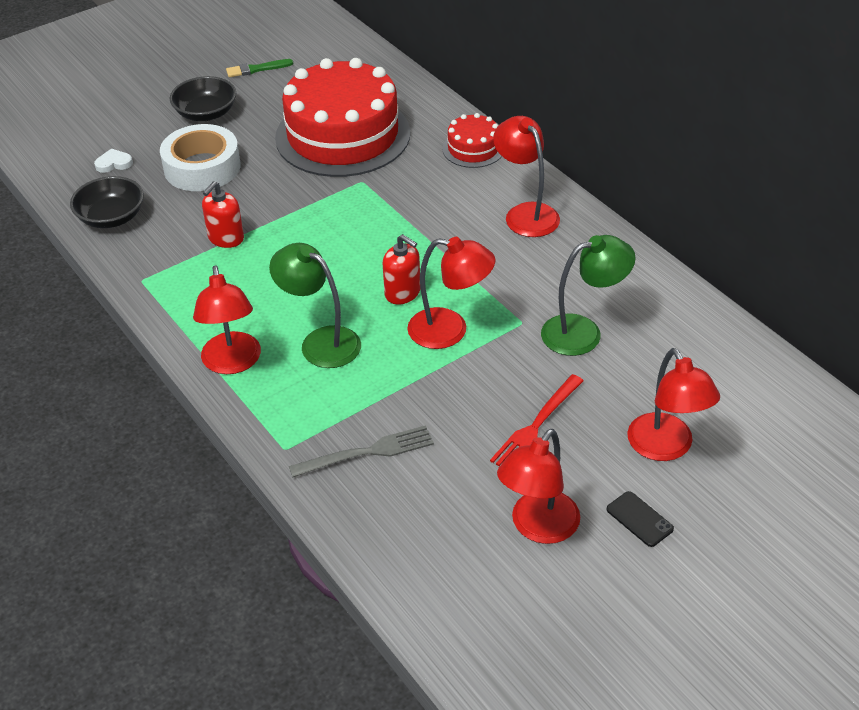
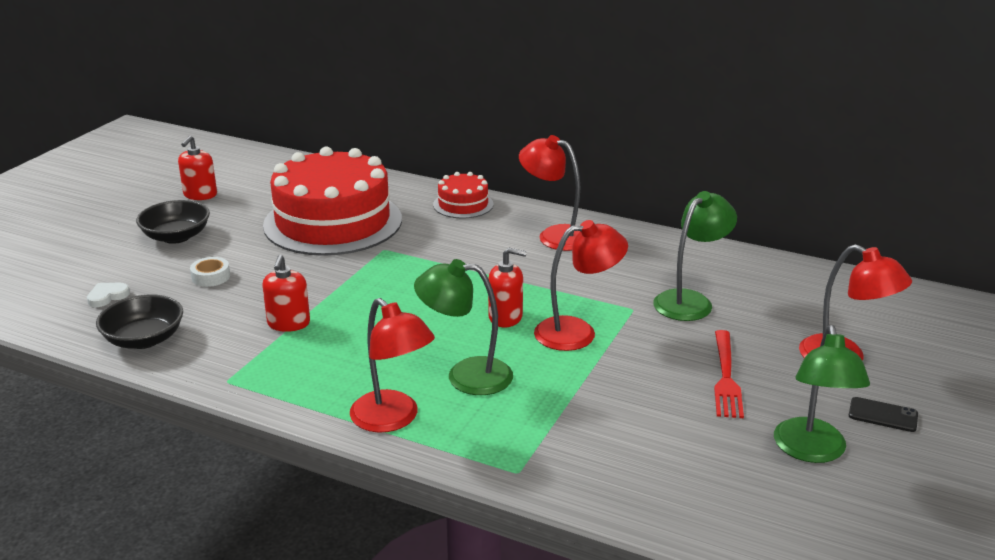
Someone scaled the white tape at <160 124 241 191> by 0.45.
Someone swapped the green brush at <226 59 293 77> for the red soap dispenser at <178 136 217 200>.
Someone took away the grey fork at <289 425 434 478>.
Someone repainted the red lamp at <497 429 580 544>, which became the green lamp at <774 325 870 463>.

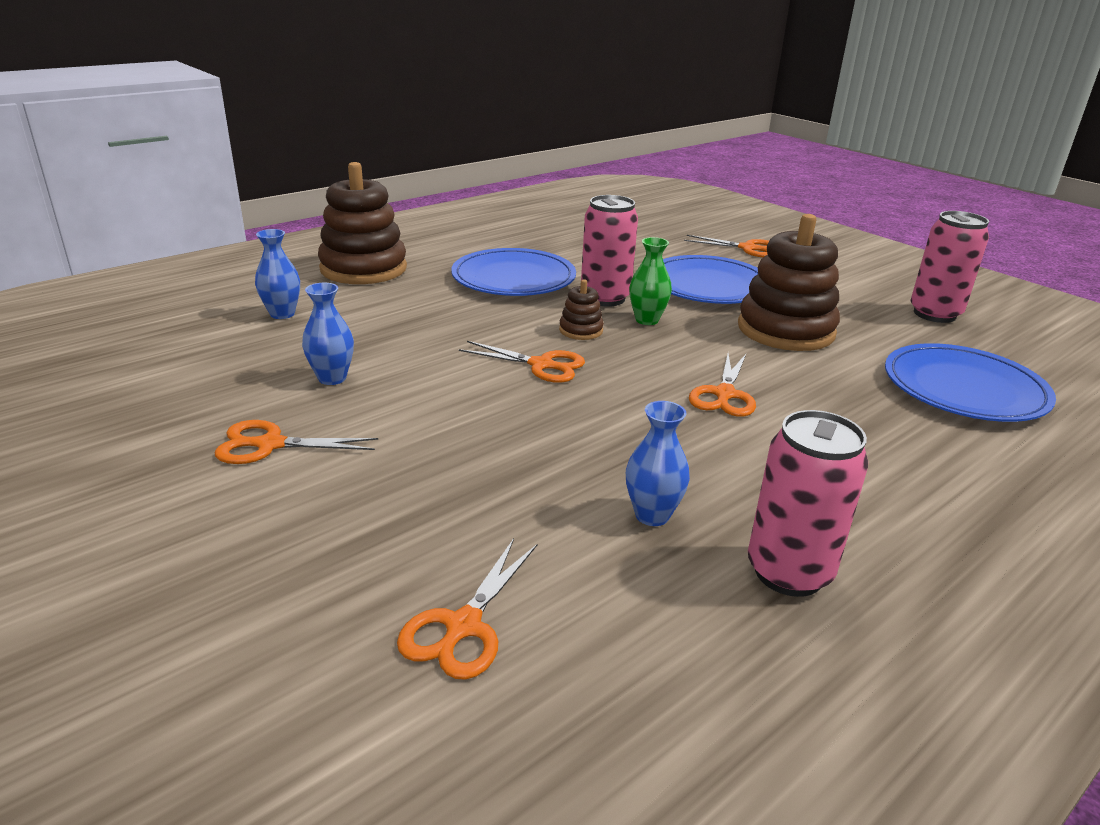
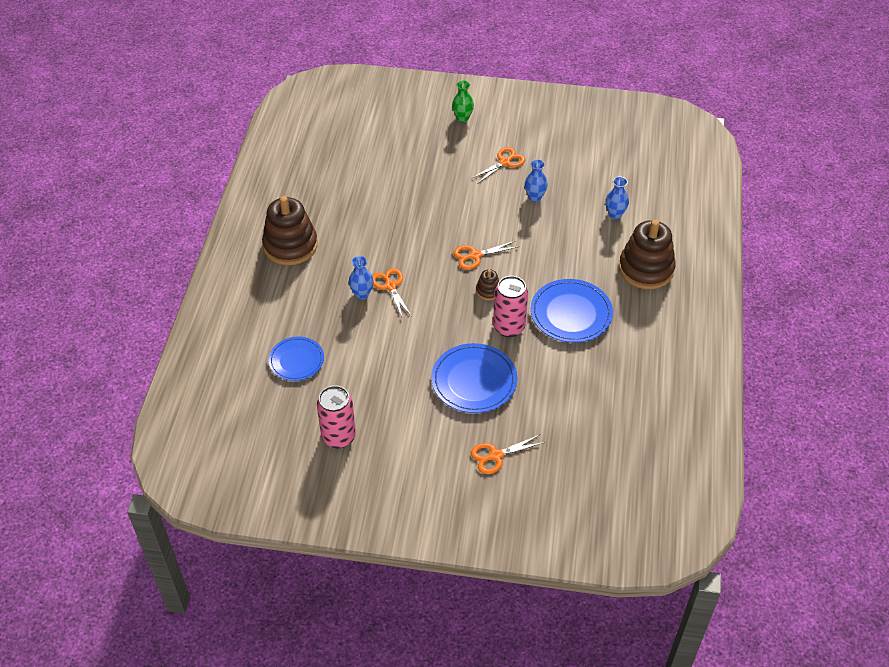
Someone took away the orange scissors at <397 538 538 680>.
Someone carried the blue vase from <626 401 690 526> to <349 256 373 299>.
Someone carried the green vase from <629 237 672 325> to <452 80 474 122>.
Someone carried the brown stacking toy from <738 214 840 351> to <262 196 318 265>.
Someone took away the pink can at <748 410 868 597>.
Someone scaled the blue plate at <885 343 1056 422> by 0.65.

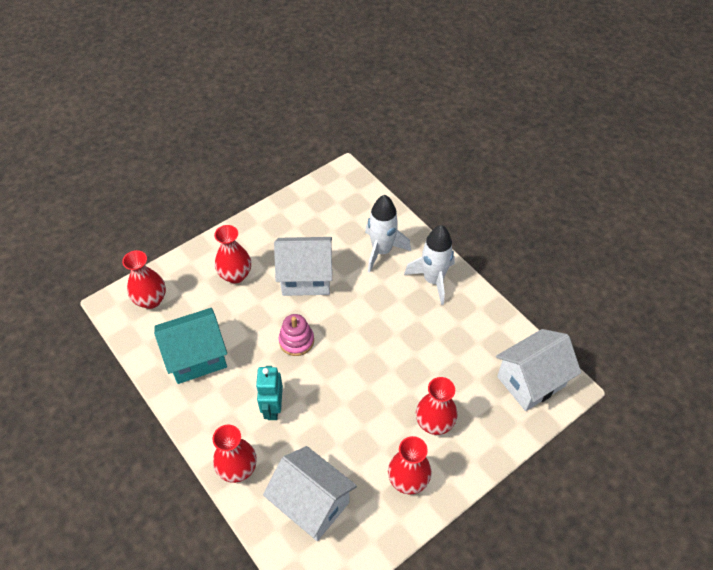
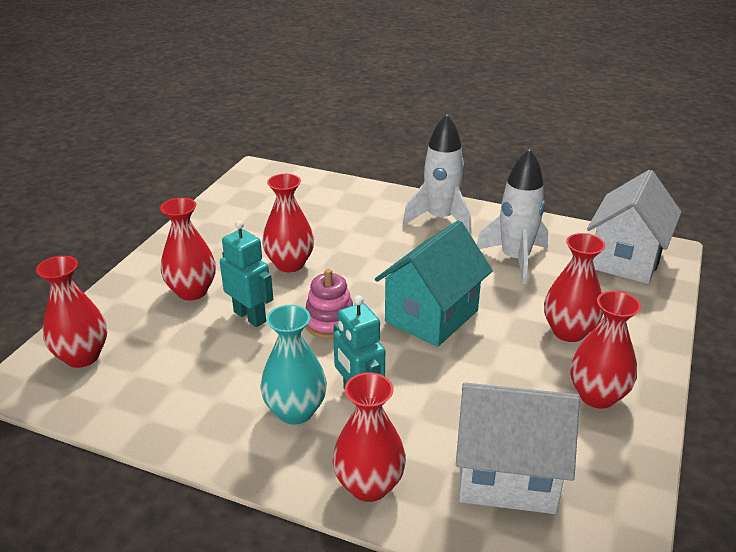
Someone carried the turquoise house from <154 308 227 384> to <375 220 493 347>.
Someone swapped the white house at <274 237 332 296> for the red vase at <262 174 314 272>.
Someone carried the white rocket from <365 195 411 273> to <477 149 548 284>.
Someone put down the turquoise robot at <220 220 273 327>.
Someone put down the turquoise vase at <260 305 327 425>.

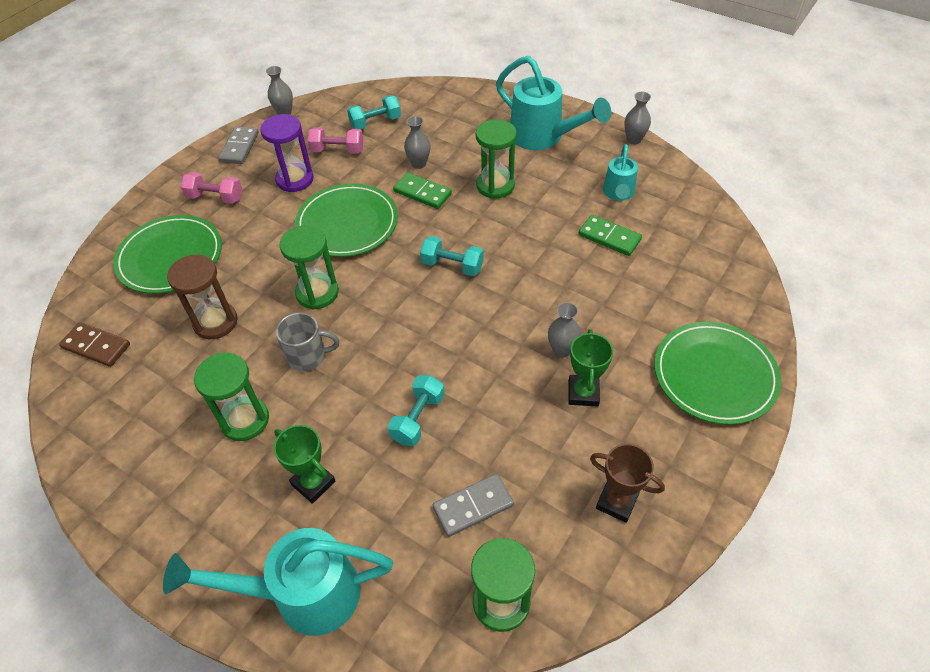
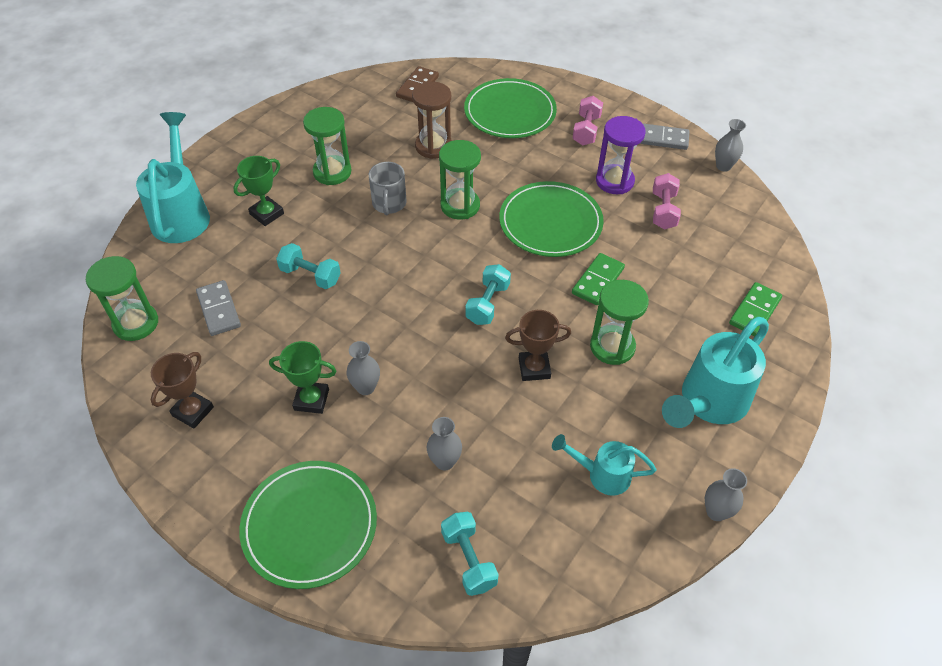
Someone carried the turquoise dumbbell from <347 95 401 129> to <441 512 499 596>.
Someone carried the grey vase from <404 116 431 169> to <427 417 462 471>.
Someone carried the green domino from <578 215 642 256> to <729 282 782 337>.
Someone put down the brown trophy at <505 310 571 381>.

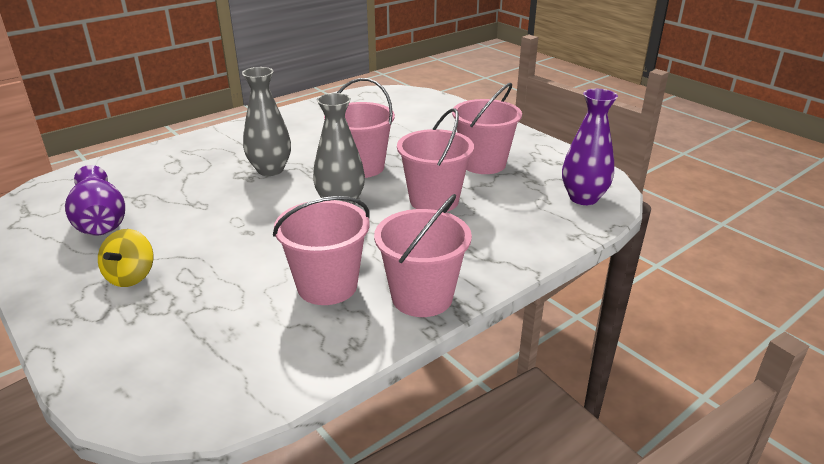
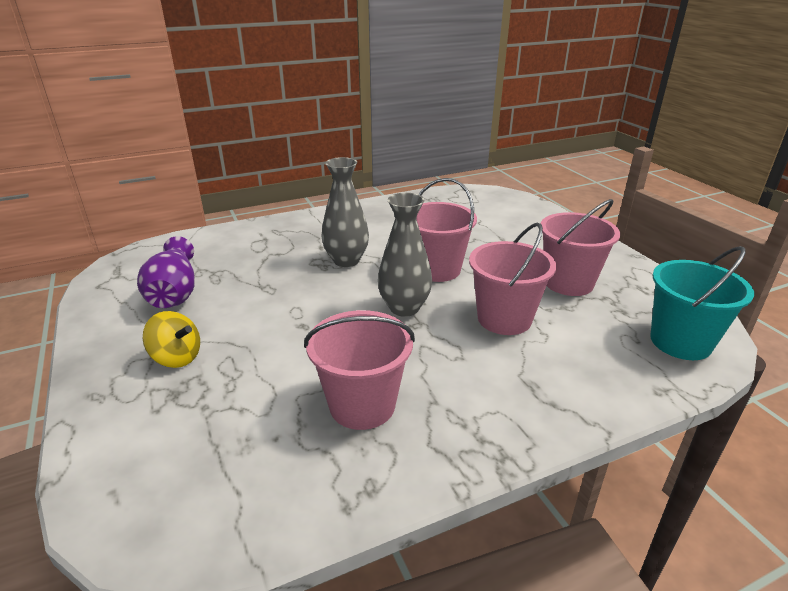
Someone rotated the yellow spinning top at <98 229 154 287> by 90 degrees counterclockwise.
Someone took away the pink bucket at <374 194 472 317>.
Someone swapped the purple vase at <562 89 618 205> for the turquoise bucket at <650 246 754 360>.

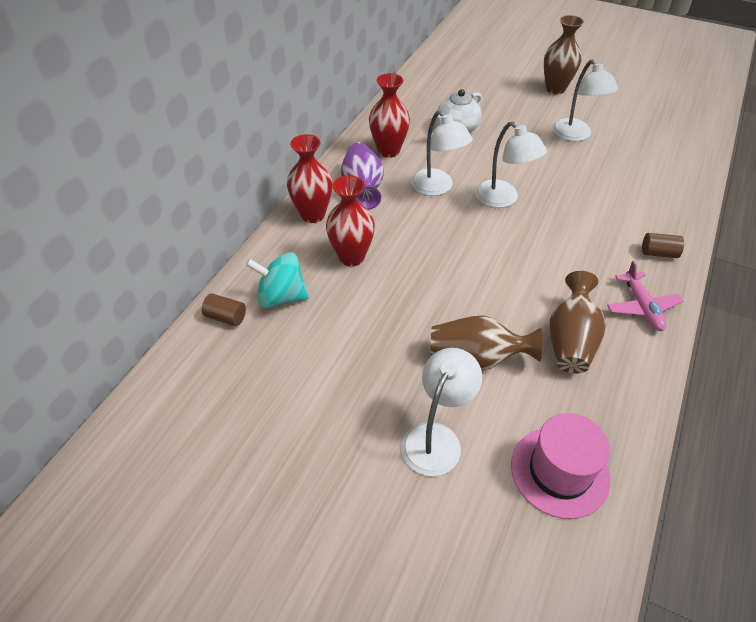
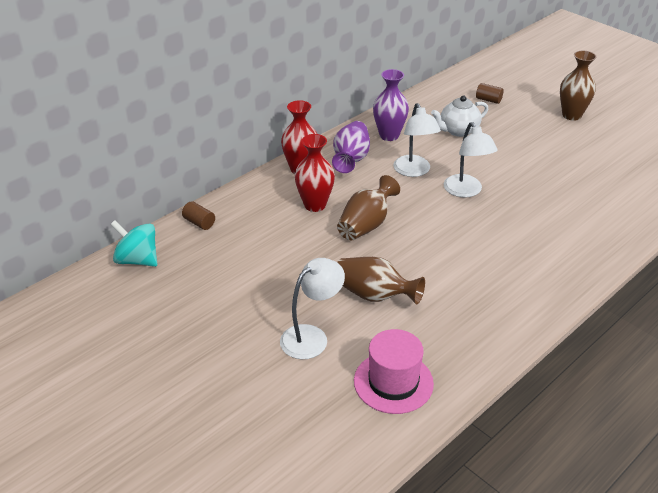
Someone carried the turquoise spinning top from <246 252 309 308> to <110 220 157 267>.
Someone repainted the red vase at <369 73 410 158>, which became the purple vase at <373 69 409 141>.
Someone carried the brown vase from <550 271 606 374> to <337 175 400 240>.
Someone took away the white lamp at <552 59 619 141>.
Someone took away the pink plane at <607 261 683 331>.
Someone carried the brown cylinder from <642 233 684 258> to <476 83 504 104>.

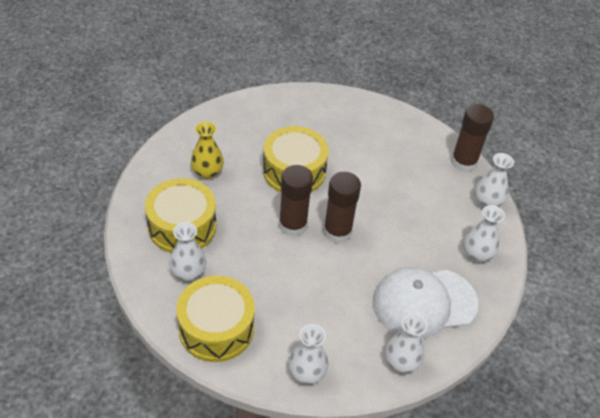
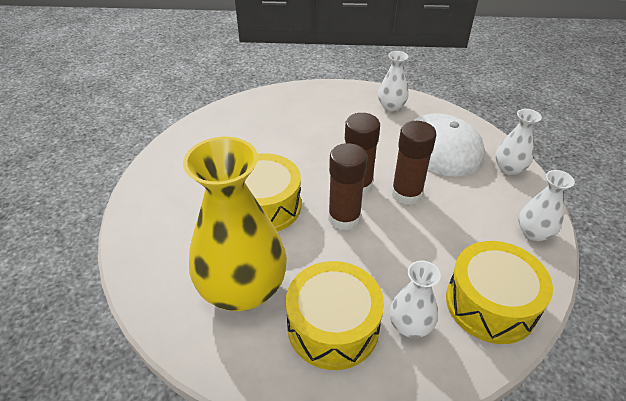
Someone scaled the yellow vase at <191 122 224 179> by 2.08.
Someone carried the brown glue stick from <451 104 494 172> to <391 121 436 205>.
Someone took away the white vase at <475 153 514 208>.

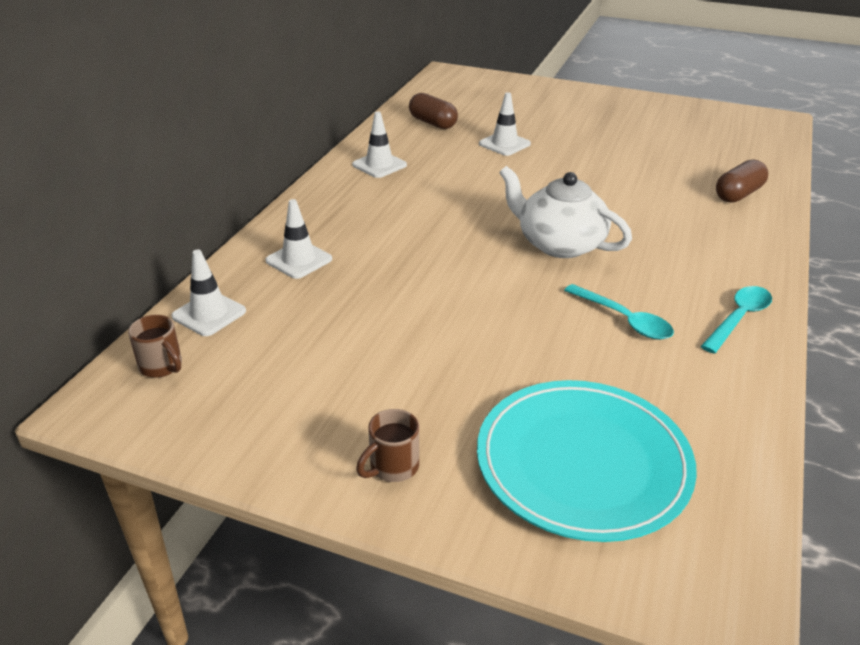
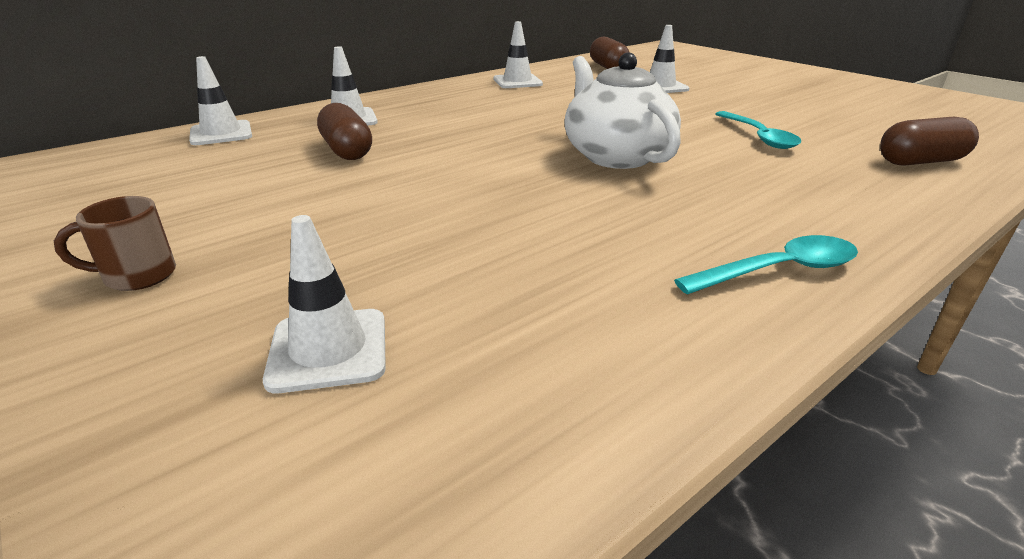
Someone took away the brown mug at <128 315 182 378>.
Someone swapped the turquoise plate at <477 380 697 542> for the white traffic cone at <263 215 386 393>.
Someone carried the turquoise spoon from <564 284 674 340> to <715 111 801 149>.
Someone put down the brown capsule at <317 103 372 160>.

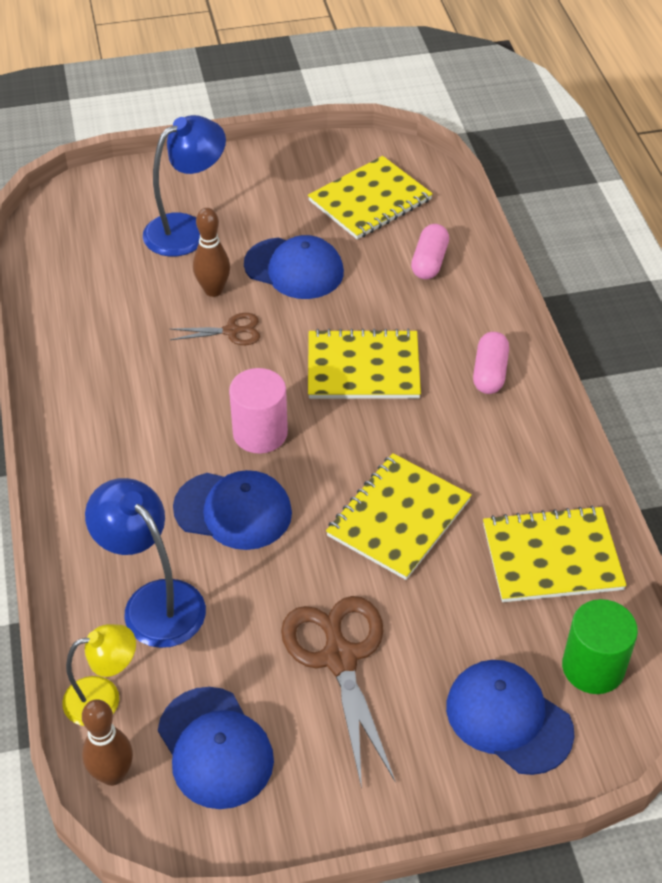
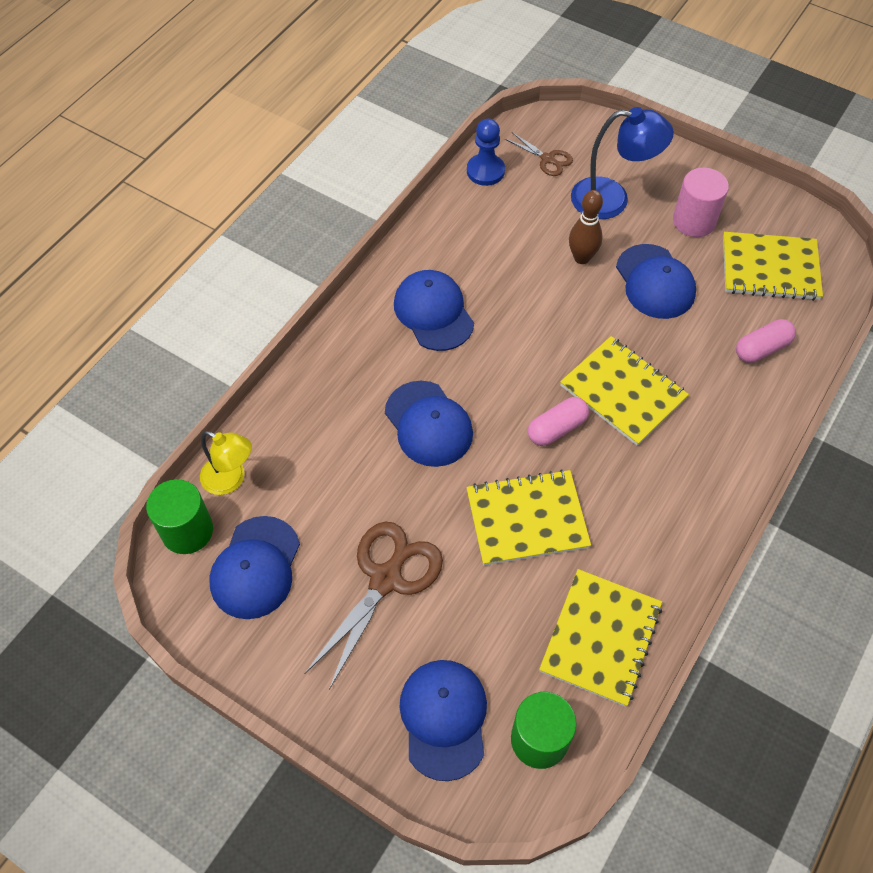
Someone swapped the brown bowling pin at <82 699 133 786> for the green cylinder at <146 479 213 554>.
Someone took away the blue lamp at <85 478 206 648>.
Someone carried the brown scissors from <170 313 260 345> to <505 132 573 176>.
Someone carried the pink cylinder from <229 368 288 453> to <673 168 729 237>.
Someone carried the pink capsule from <473 332 509 394> to <528 397 589 446>.
Someone rotated the yellow notebook at <483 506 627 602> by 75 degrees clockwise.
Someone put down the blue cap at <394 270 474 351>.
Someone put down the blue pawn at <467 119 505 186>.

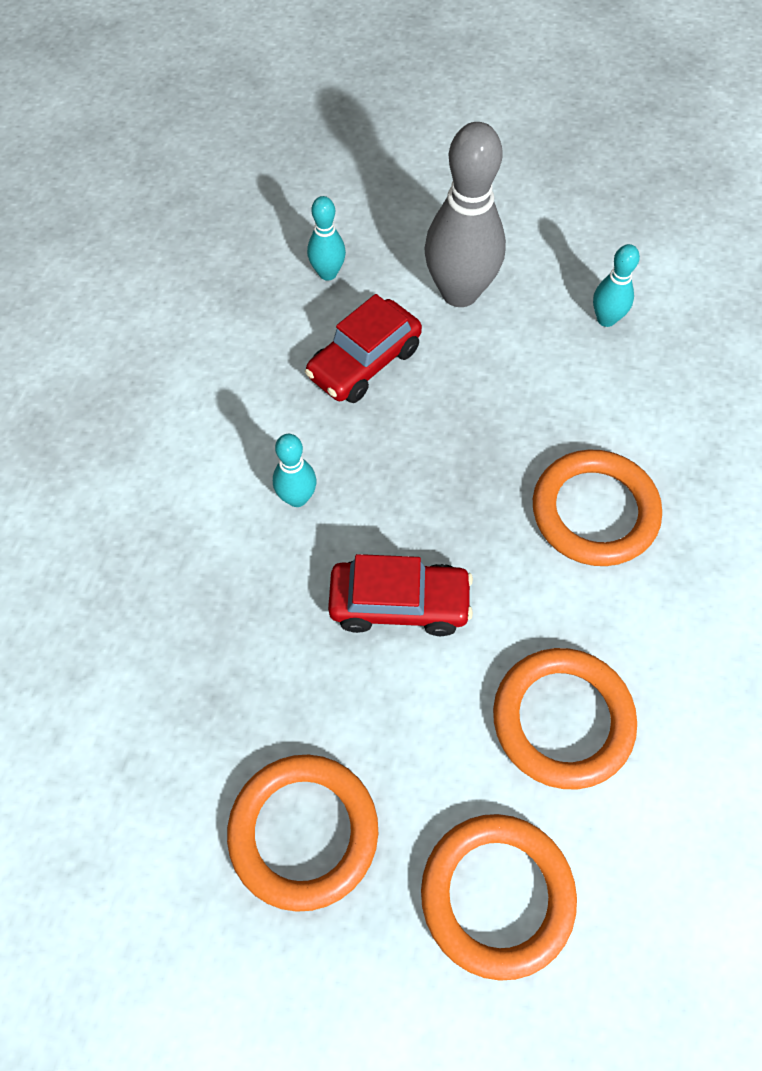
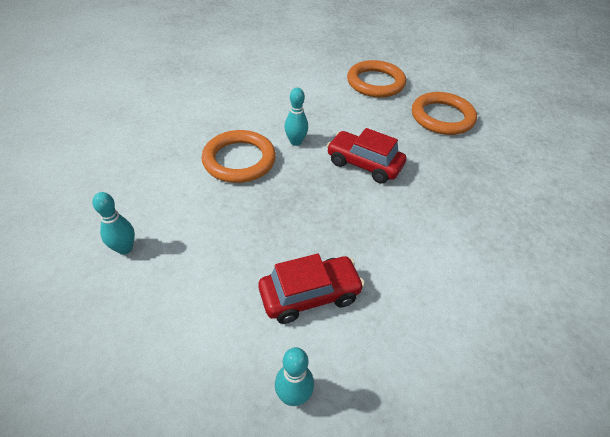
Someone carried the turquoise bowling pin from <273 434 316 507> to <284 88 308 146>.
Someone took away the grey bowling pin at <424 122 506 307>.
Someone took away the orange ring at <493 648 637 789>.

